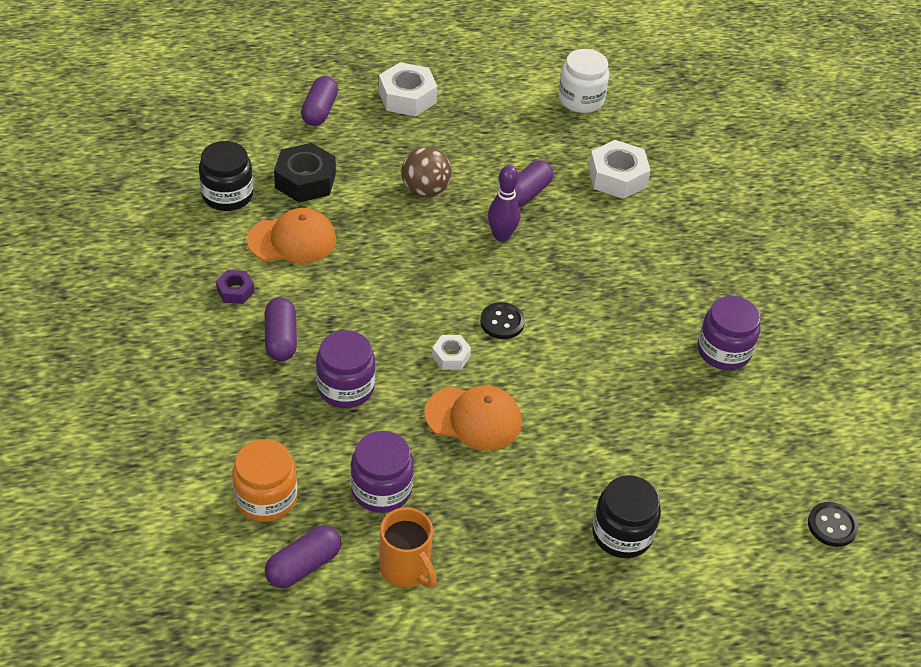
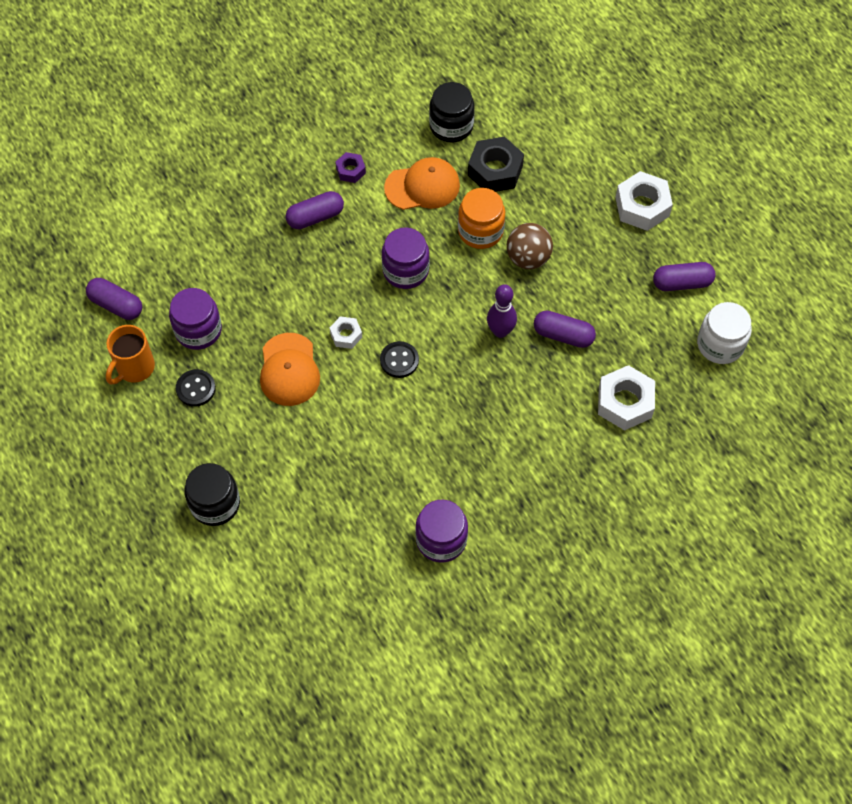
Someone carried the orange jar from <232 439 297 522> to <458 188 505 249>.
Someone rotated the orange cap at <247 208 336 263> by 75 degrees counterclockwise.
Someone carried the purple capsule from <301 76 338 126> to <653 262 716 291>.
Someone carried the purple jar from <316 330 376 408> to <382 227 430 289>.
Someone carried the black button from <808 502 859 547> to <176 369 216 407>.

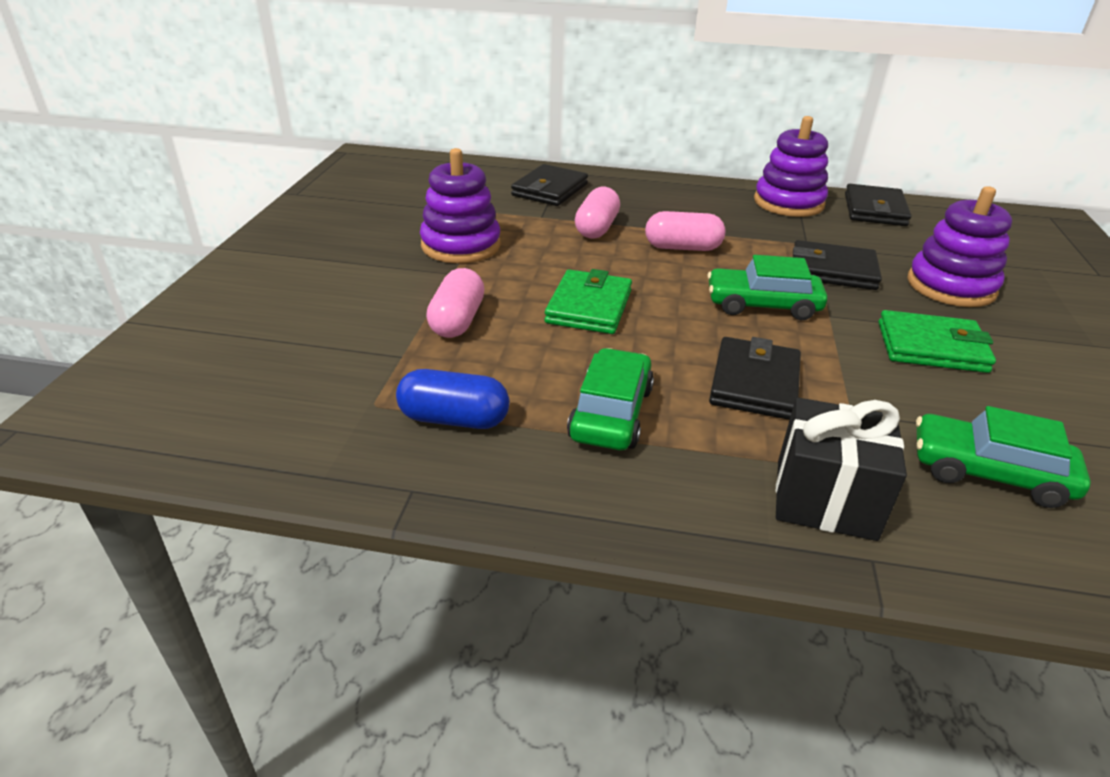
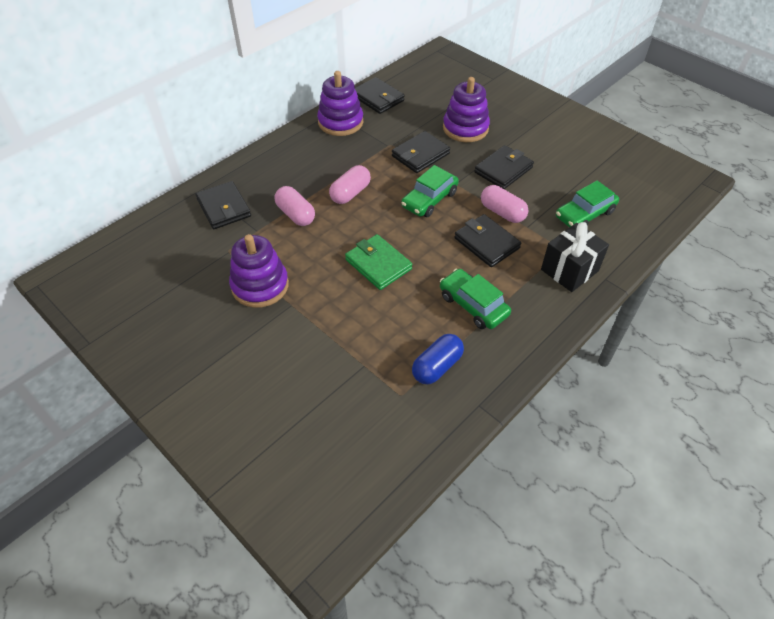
Someone carried the pink capsule from <426 268 485 338> to <481 185 529 223>.
Someone repainted the green wallet at <878 310 996 373>, which became the black wallet at <474 145 534 189>.

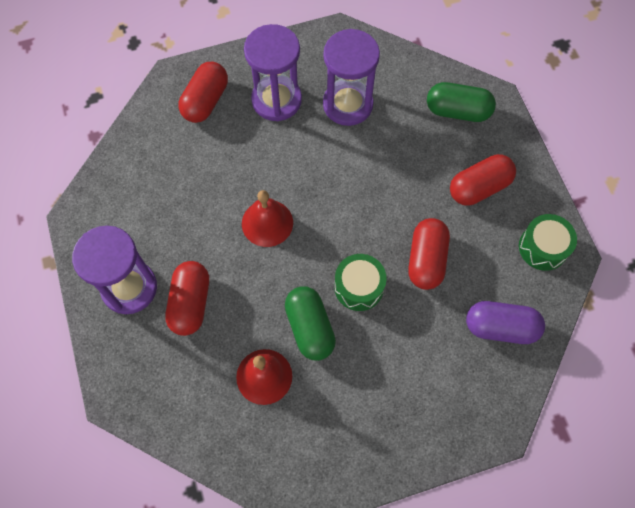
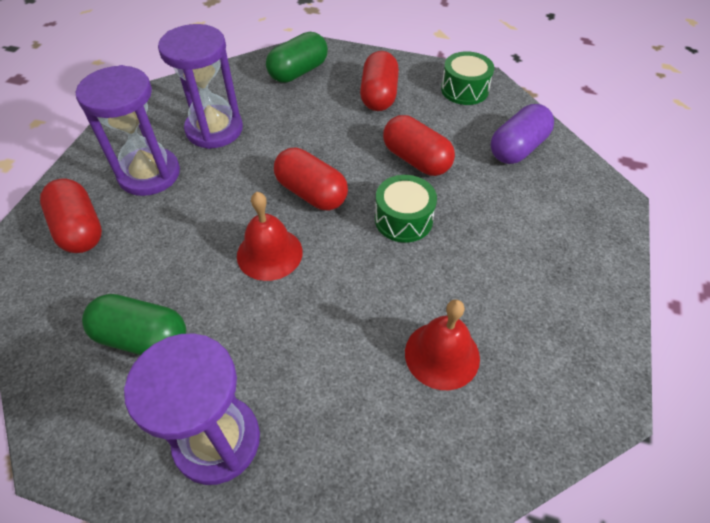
Someone carried the red capsule from <165 261 209 336> to <274 148 348 211>.
Someone carried the green capsule from <285 286 336 361> to <82 294 186 355>.

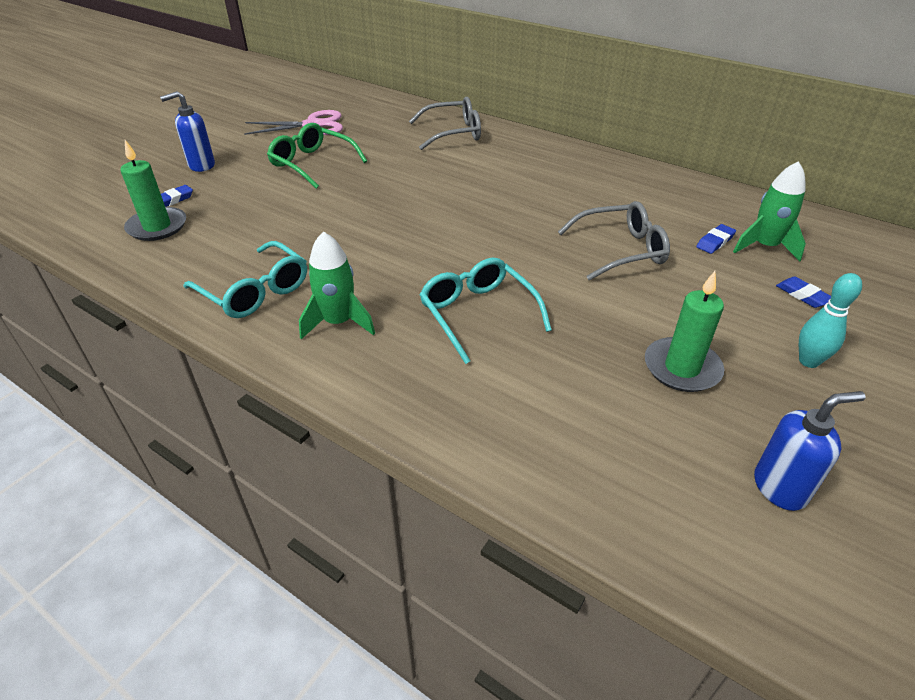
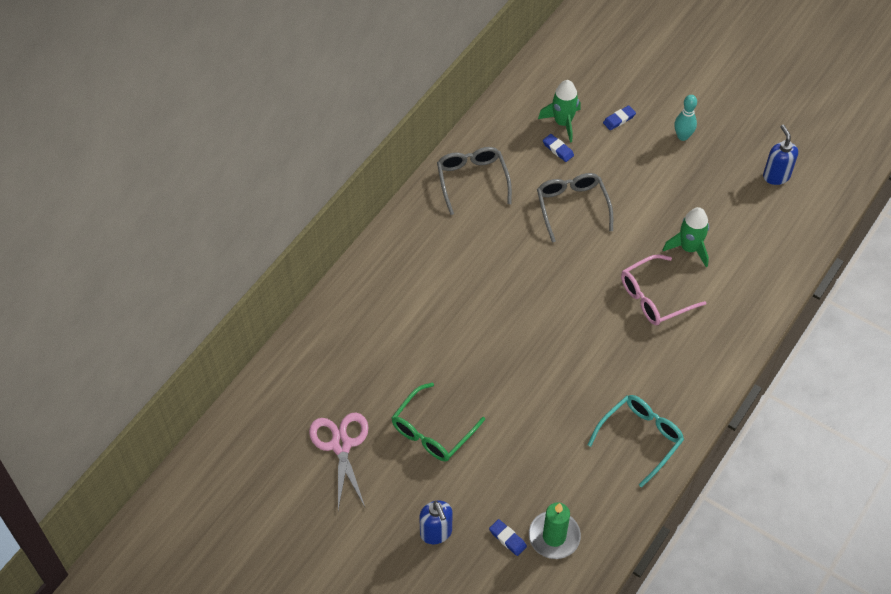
Someone carried the green rocket from <299 231 375 339> to <663 207 709 267>.
Someone carried the grey glasses from <409 97 481 150> to <437 147 512 215>.
Someone repainted the turquoise glasses at <419 258 552 364>, which became the pink glasses at <621 254 706 326>.
Someone took away the green candle at <645 271 724 392>.

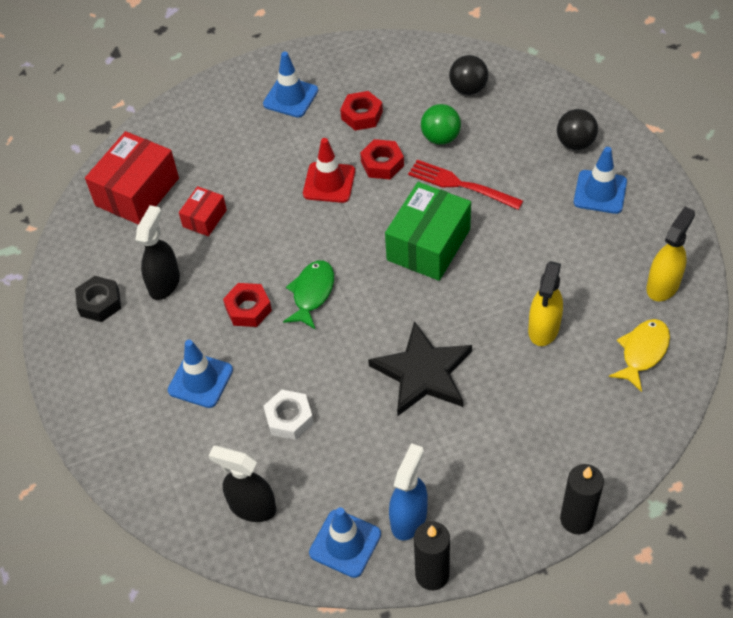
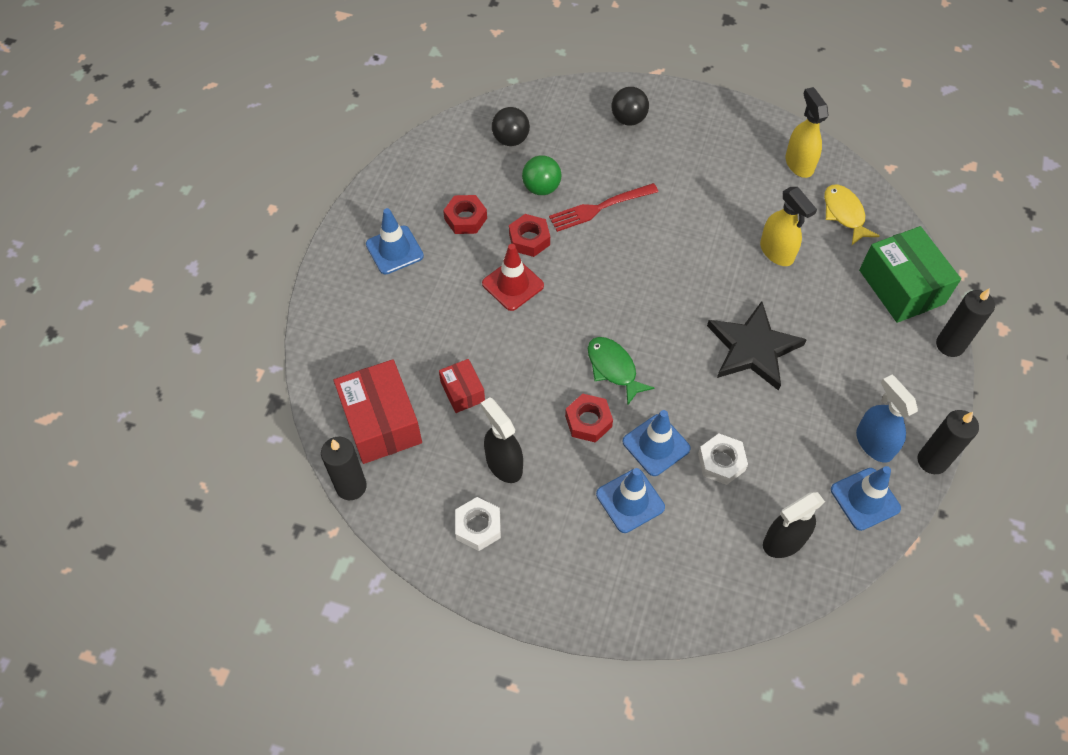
Someone repainted the black nut at <75 276 121 322>, which became the white nut at <455 497 501 551>.
Someone carried the green box from <385 182 471 281> to <859 226 961 323>.
Someone carried the blue traffic cone from <574 147 627 214> to <623 410 691 476>.
Someone put down the black candle at <321 437 367 500>.

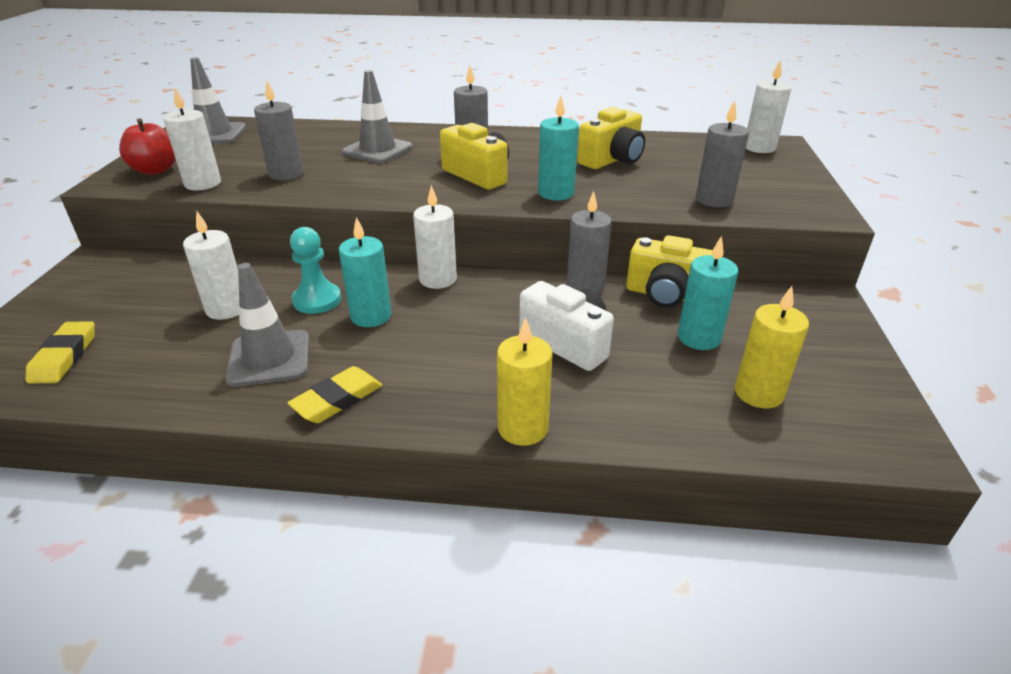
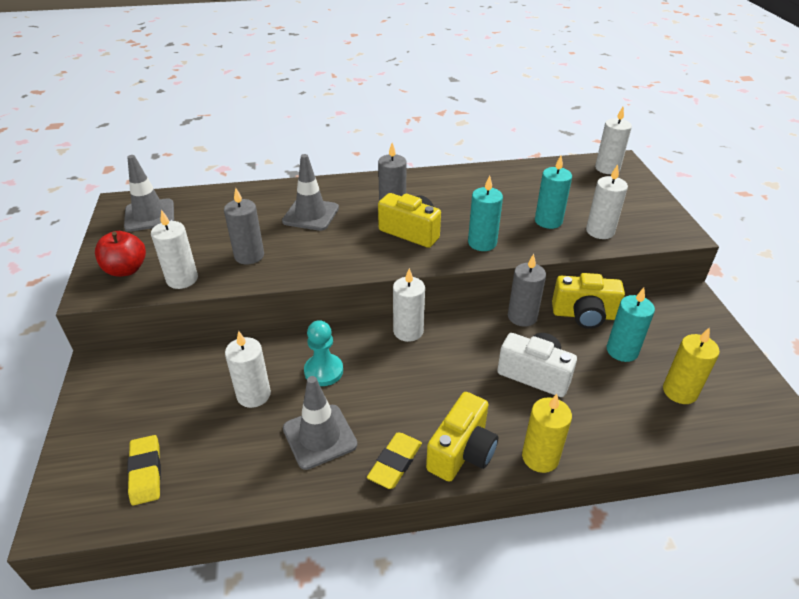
Someone carried the turquoise candle from <339 217 392 327> to <535 156 572 229>.
Someone carried the yellow camera from <577 107 645 169> to <426 392 498 482>.
Someone repainted the grey candle at <696 100 749 207>, which became the white candle at <586 164 628 239>.

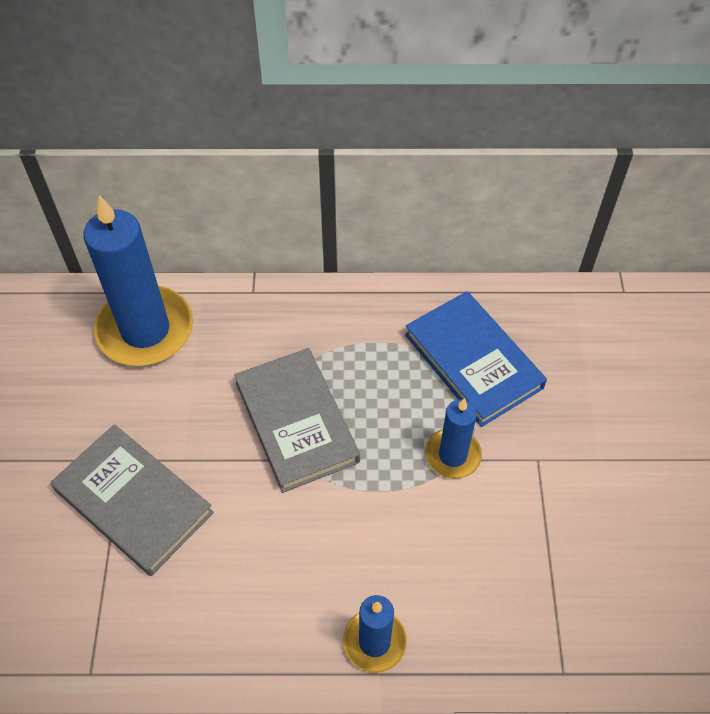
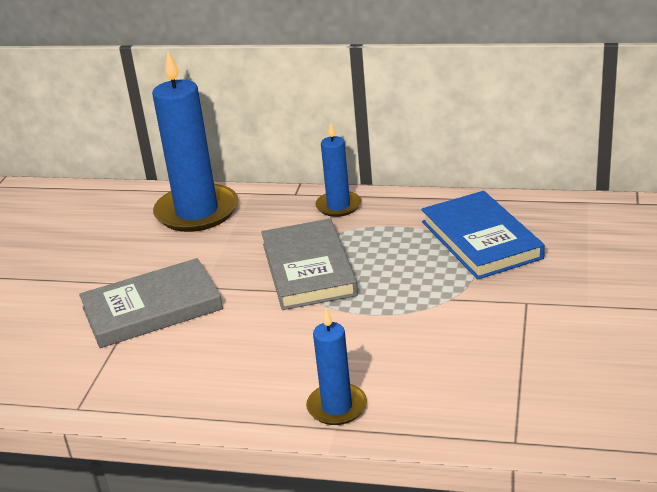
Someone rotated the grey book at <50 424 214 576> by 75 degrees counterclockwise.
Someone carried the blue candle from <425 398 482 479> to <315 122 361 217>.

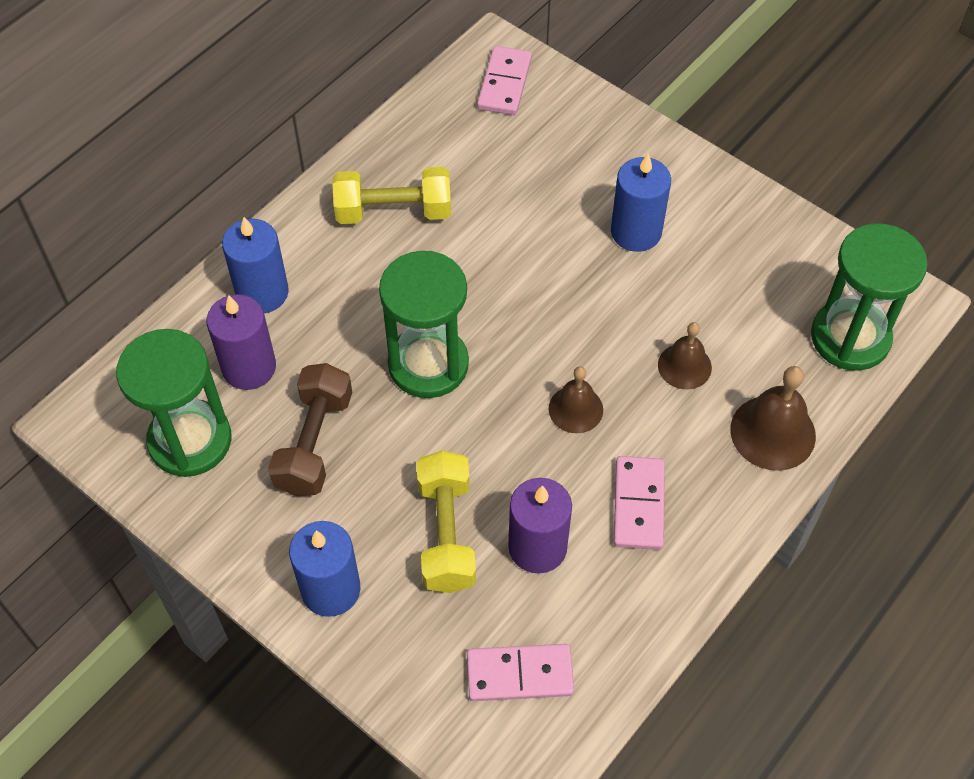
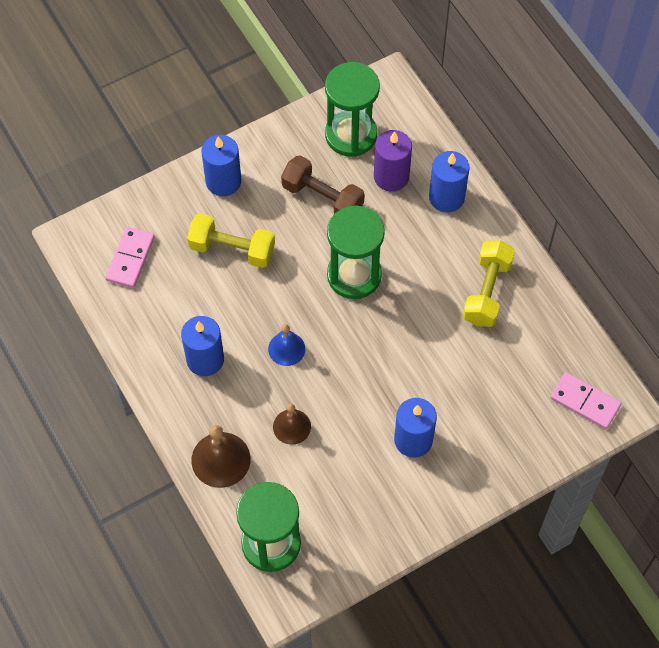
Someone took away the purple candle at <508 478 572 574>.
Someone repainted the brown bell at <549 366 603 433>, which became the blue bell at <268 324 305 366>.
Someone swapped the pink domino at <613 456 665 550> for the blue candle at <181 316 224 376>.

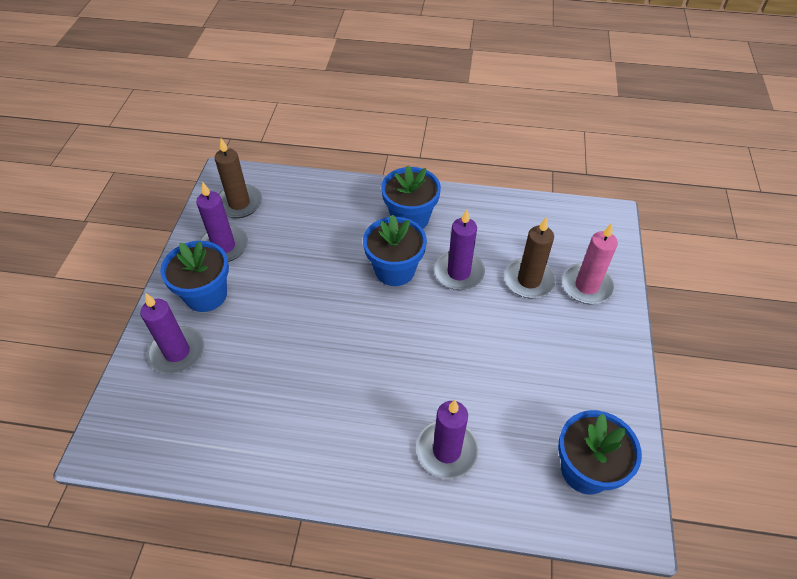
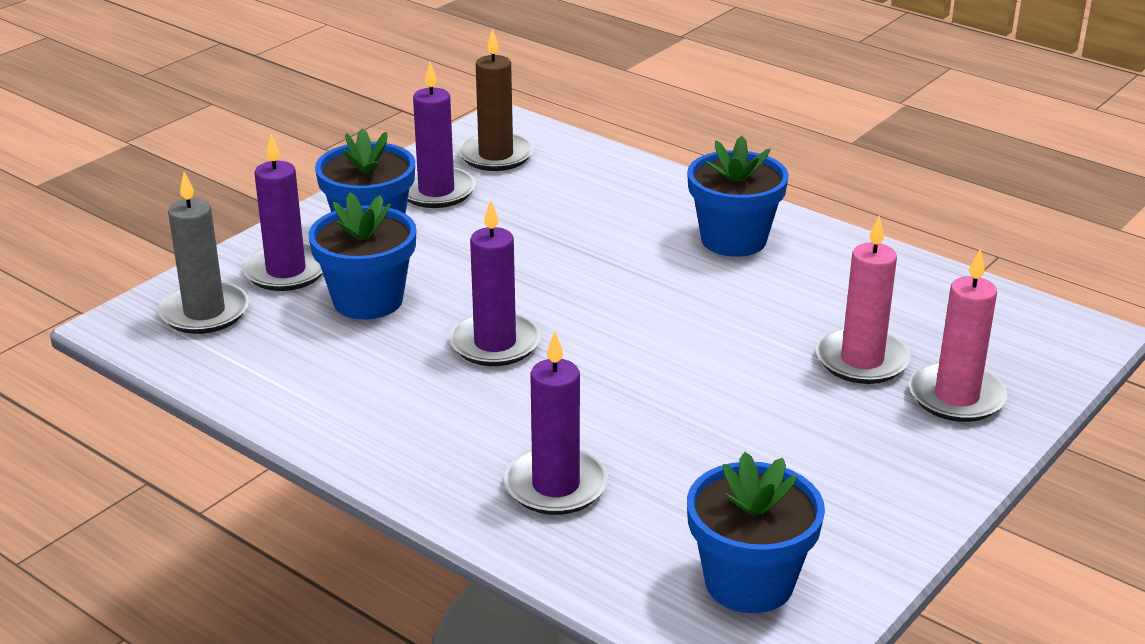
Someone carried the blue flower pot from <363 214 427 286> to <309 192 416 319>.
Someone carried the purple candle from <434 209 485 290> to <449 200 541 366>.
Someone repainted the brown candle at <504 217 556 298>, which became the pink candle at <816 215 911 384>.
Someone put down the grey candle at <158 172 249 334>.

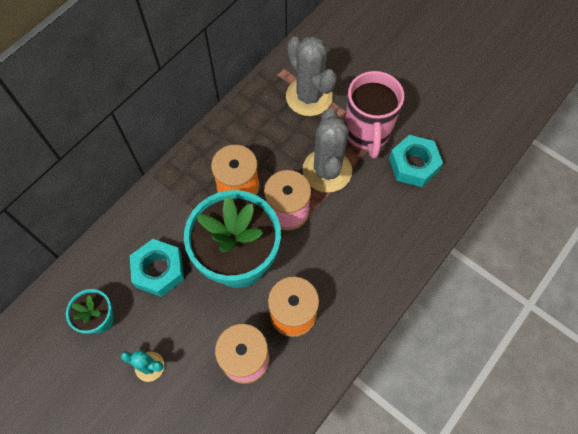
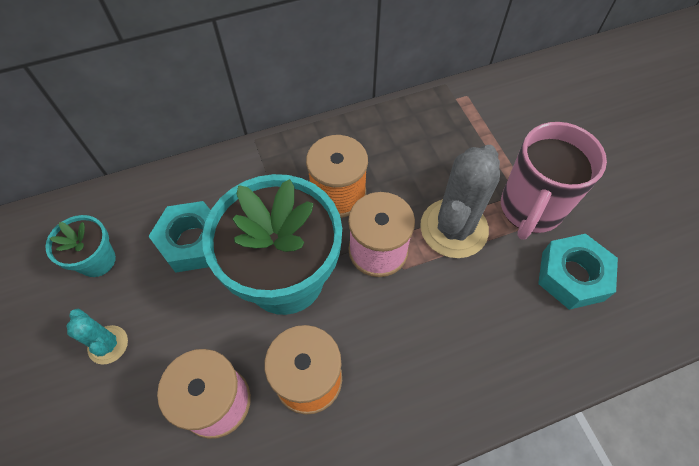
Someone took away the grey cactus at <286 36 337 116>.

